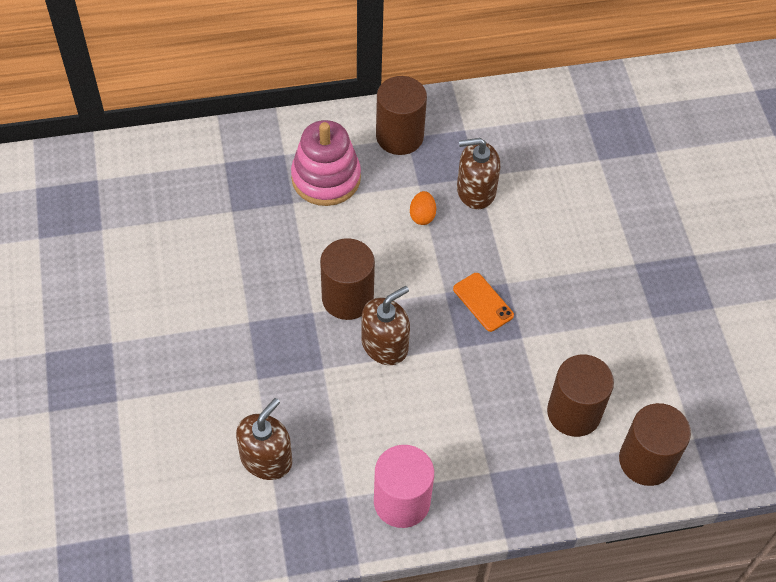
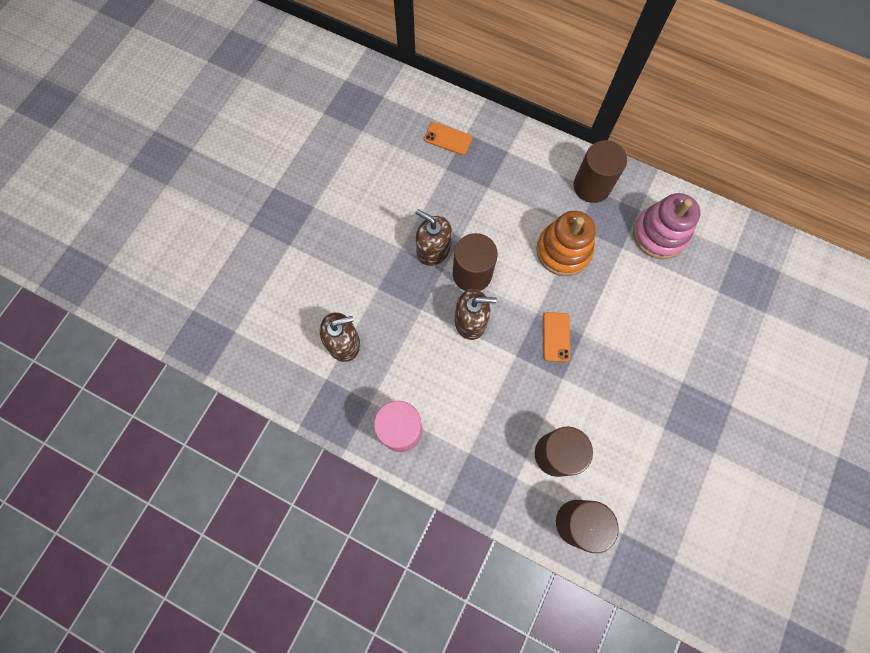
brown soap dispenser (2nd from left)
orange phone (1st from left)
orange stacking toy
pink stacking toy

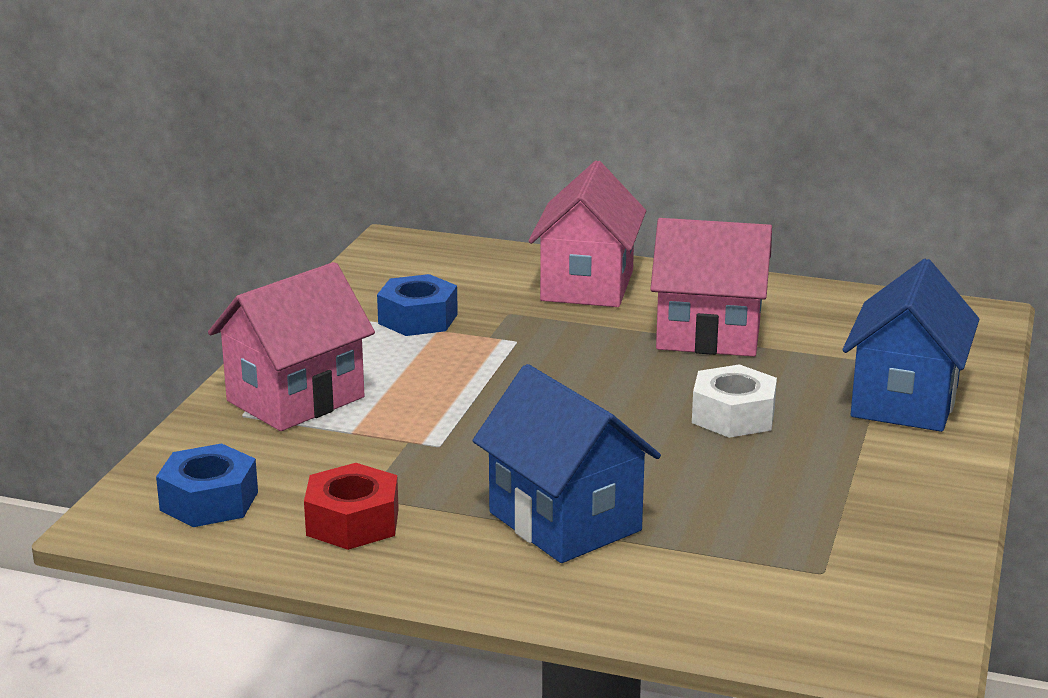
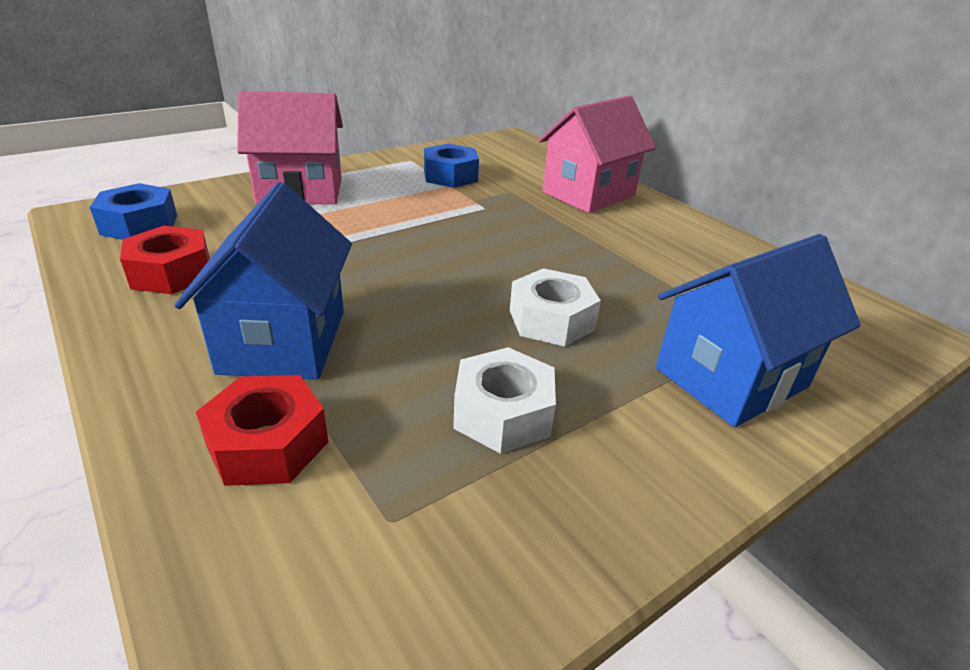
red nut (2nd from left)
white nut (1st from left)
pink house (3rd from left in the first image)

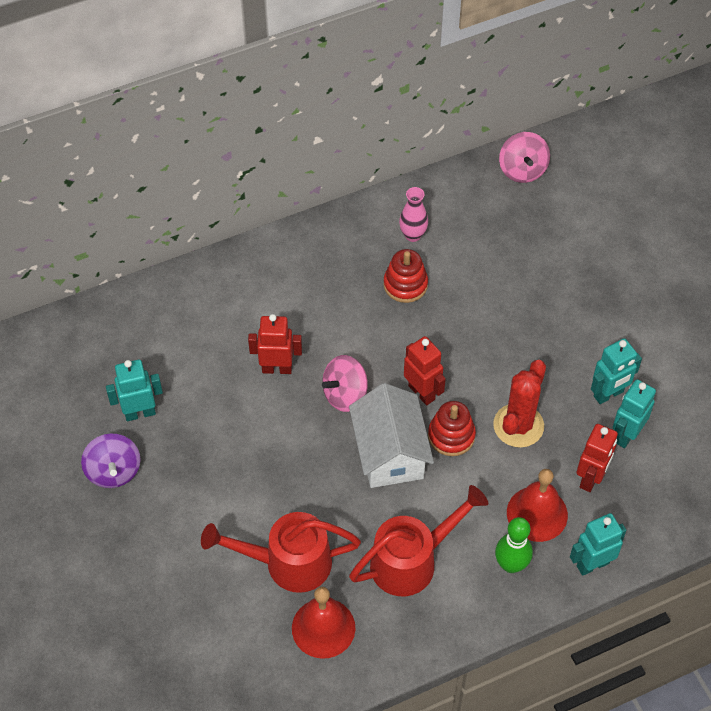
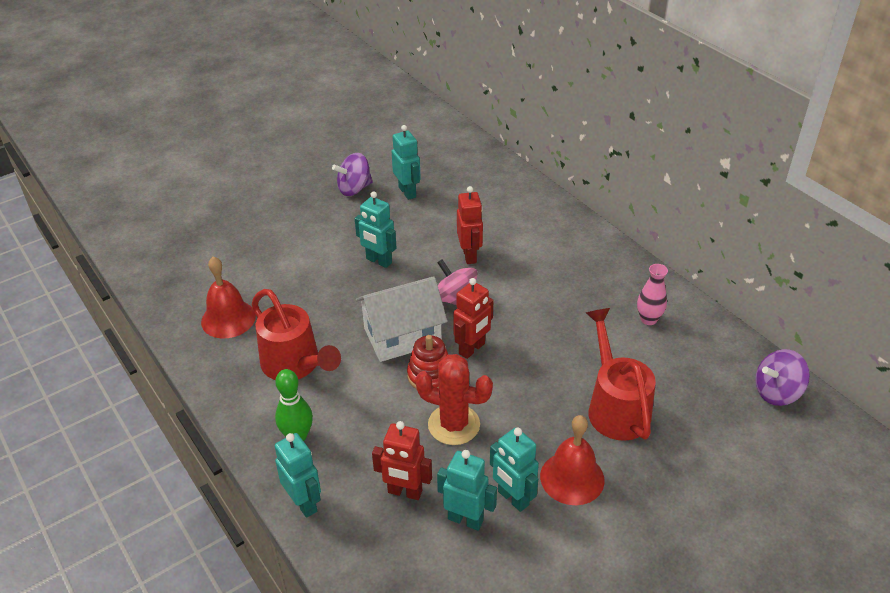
turquoise robot (2nd from left)
red bell (2nd from left)
red watering can (2nd from left)
purple spinning top (2nd from left)
red stacking toy (1st from left in the first image)

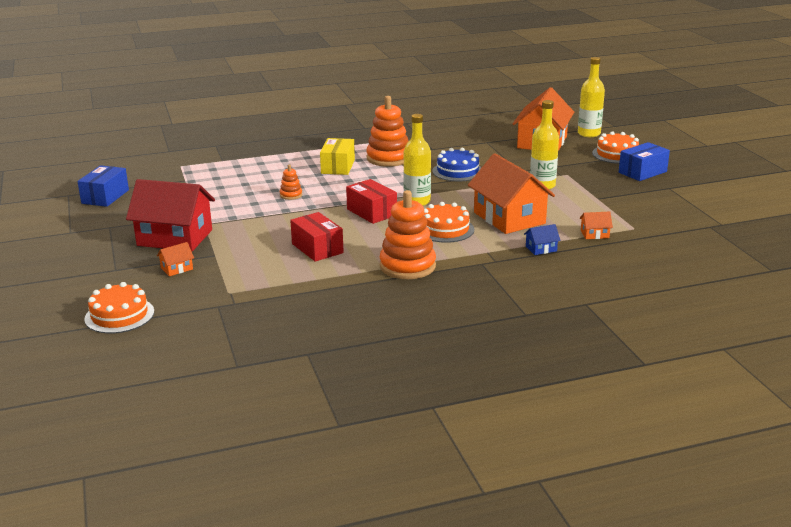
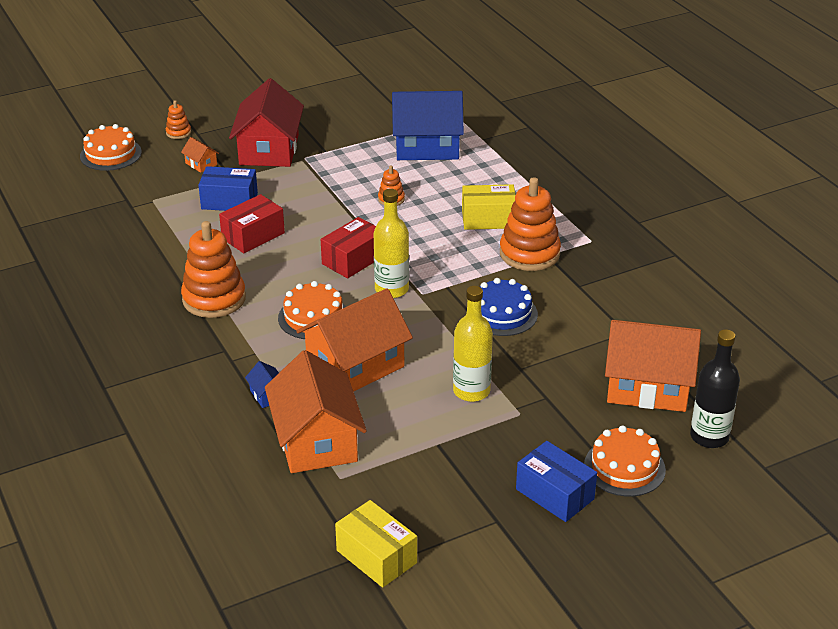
orange stacking toy (1st from left)
blue box (1st from left)
orange house (2nd from left)
yellow box (1st from left)
blue house (2nd from left)
black bottle

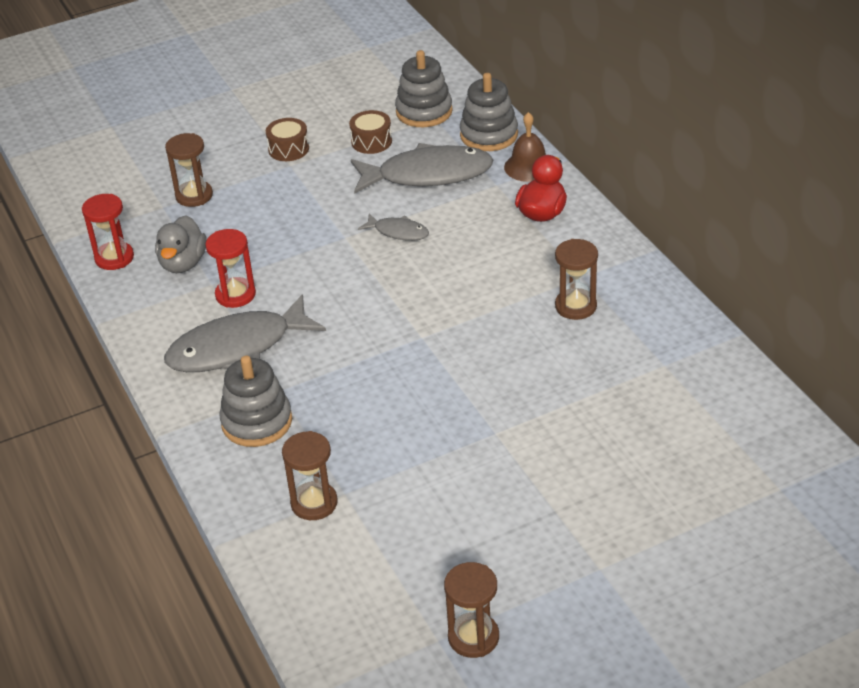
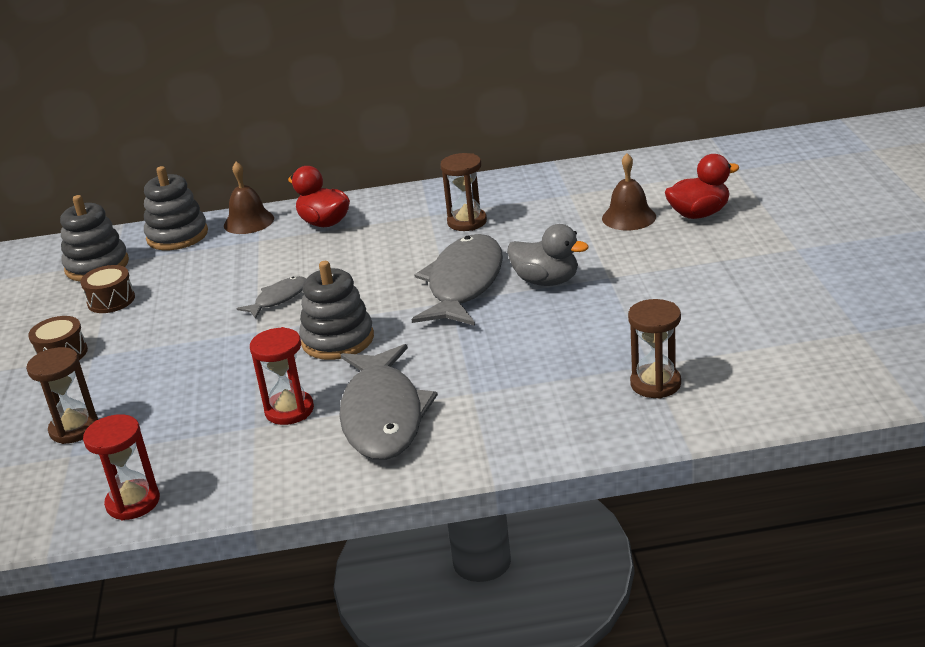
grey stacking toy (3rd from left)
grey fish (3rd from left)
grey duck
brown bell (2nd from left)
red duck (2nd from left)
brown hourglass (3rd from left in the first image)

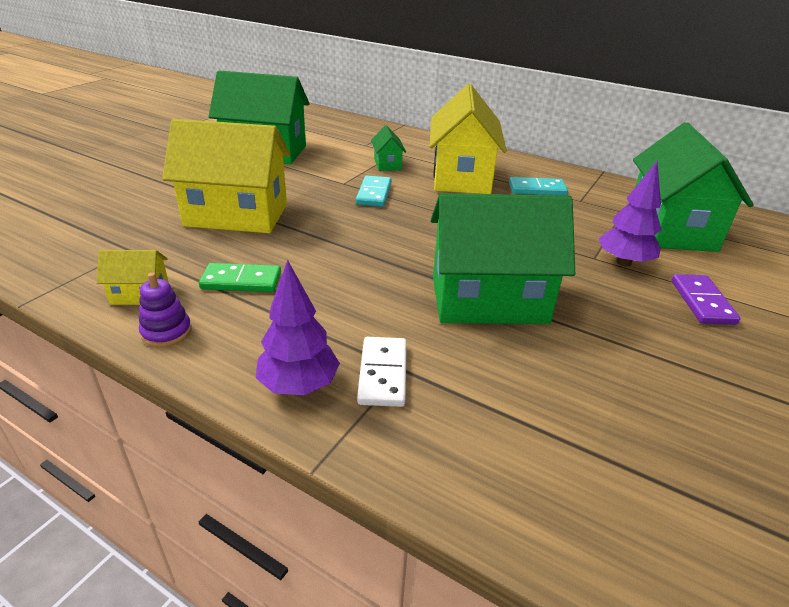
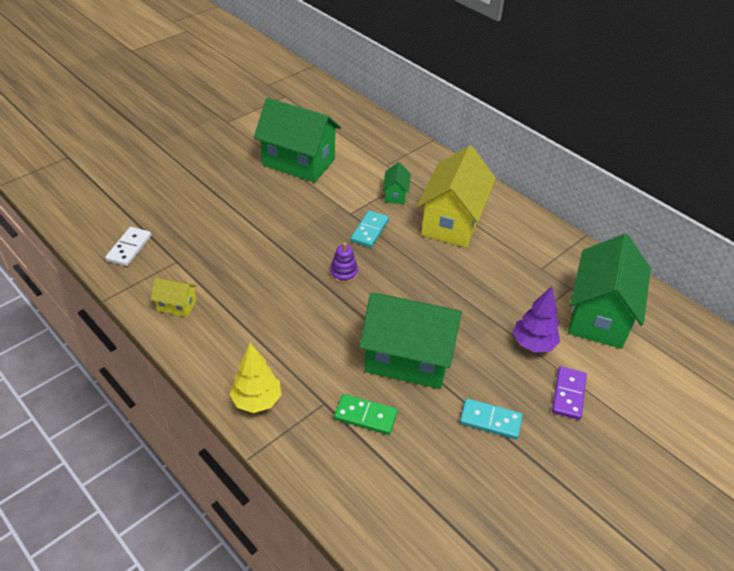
white domino
yellow tree
purple stacking toy
green domino
turquoise domino (2nd from left)
yellow house (2nd from left in the first image)

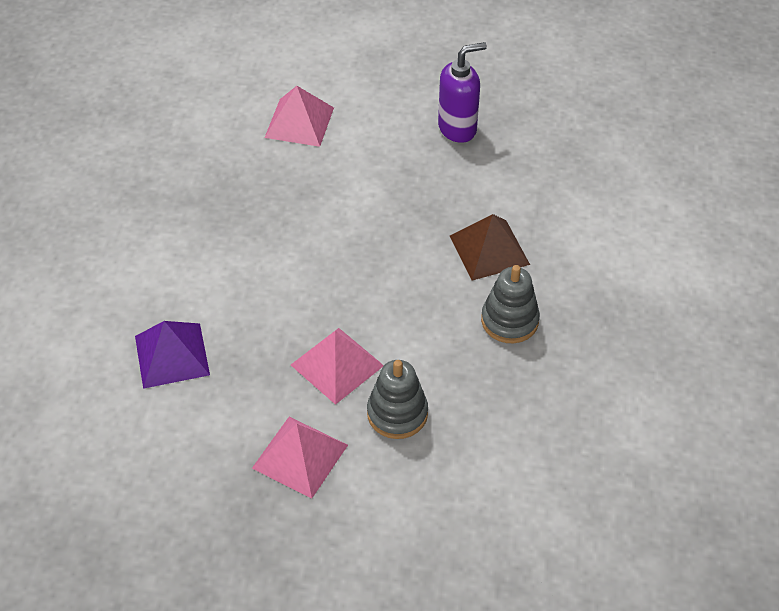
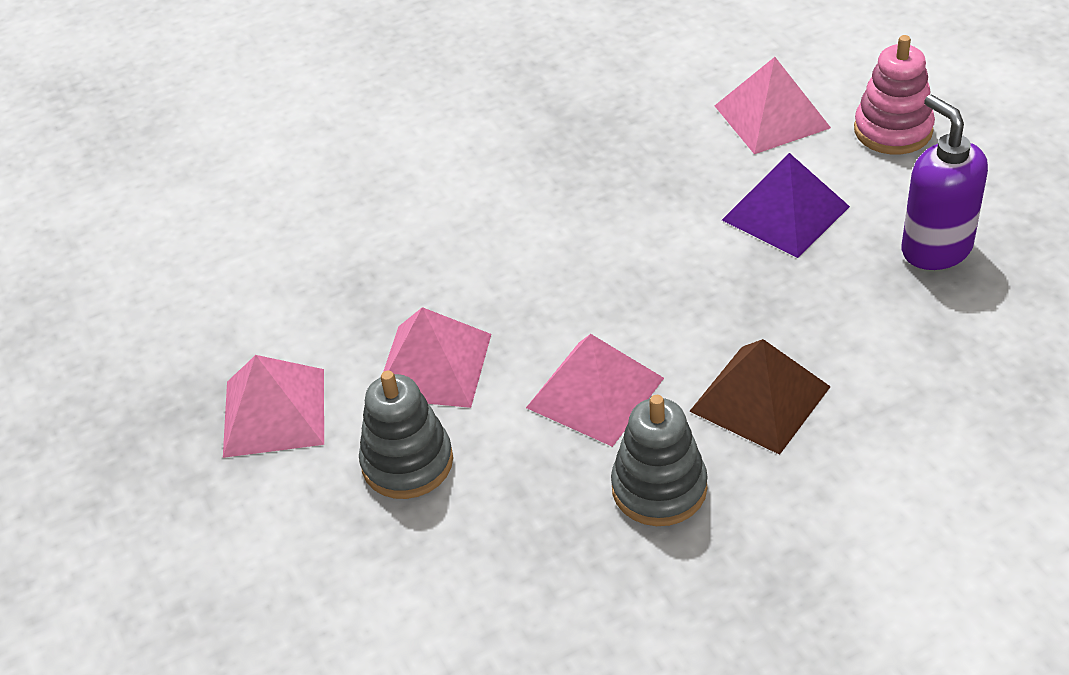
pink pyramid (3rd from left)
purple pyramid
pink stacking toy
purple soap dispenser

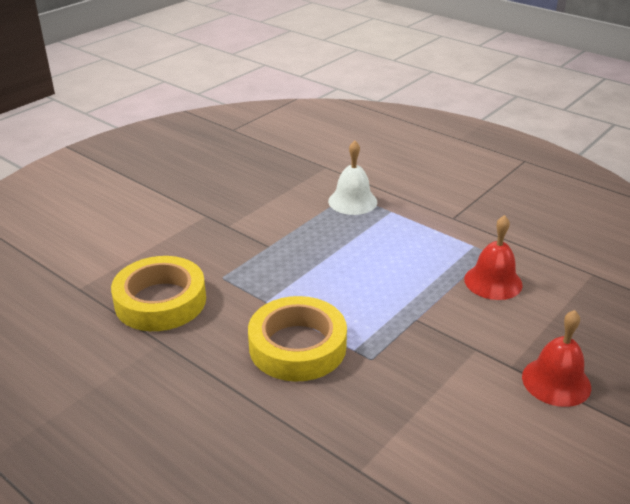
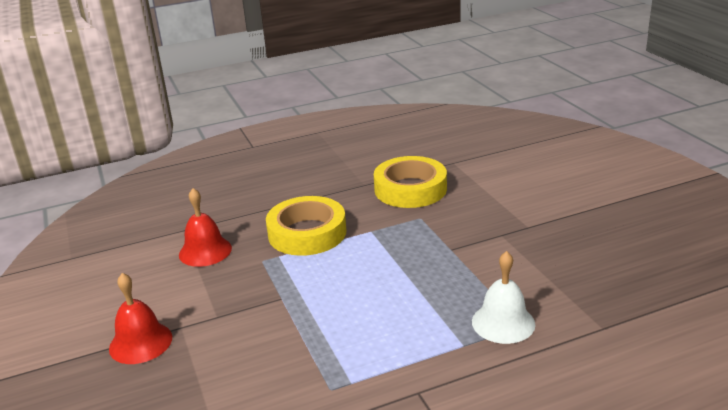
red bell (2nd from left)

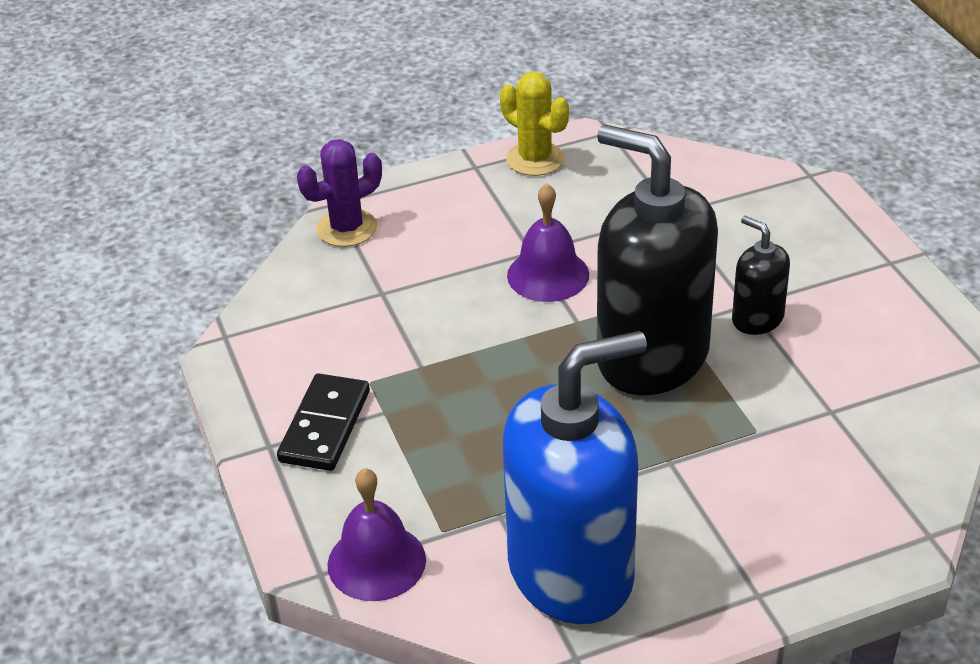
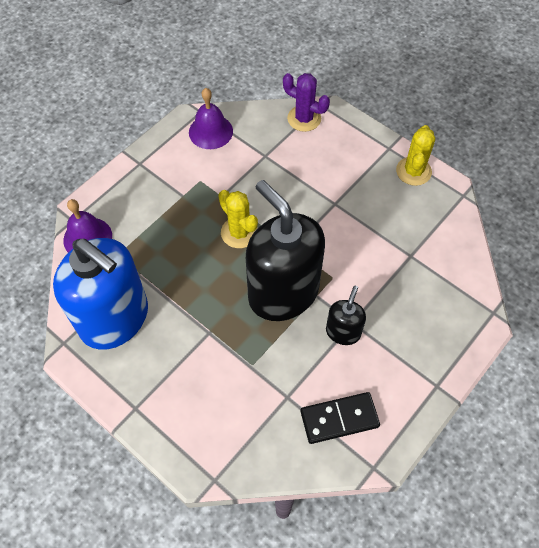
purple bell (2nd from left)
yellow cactus (1st from left)
black soap dispenser (1st from left)
black domino

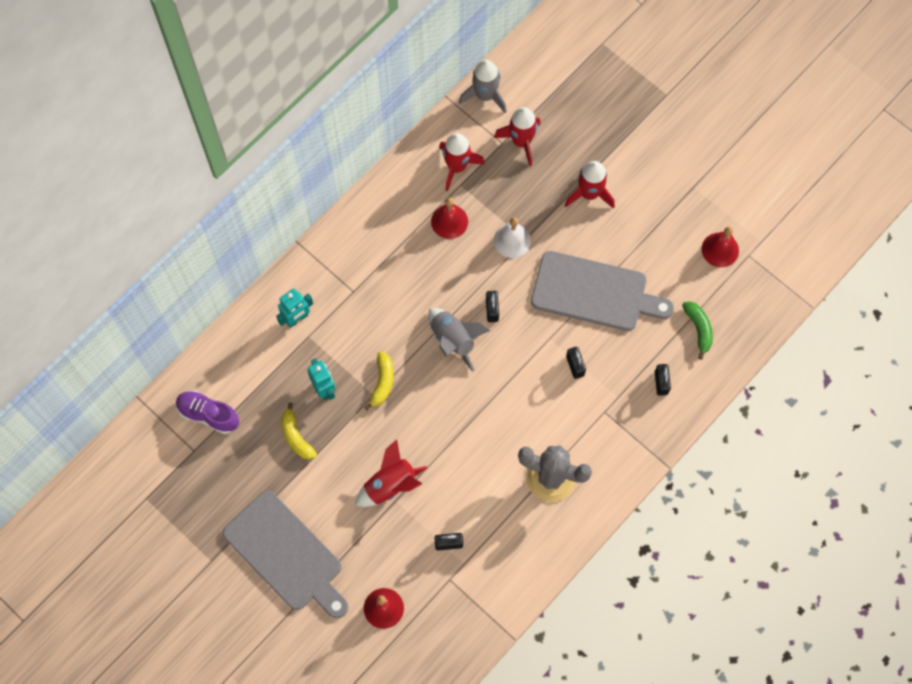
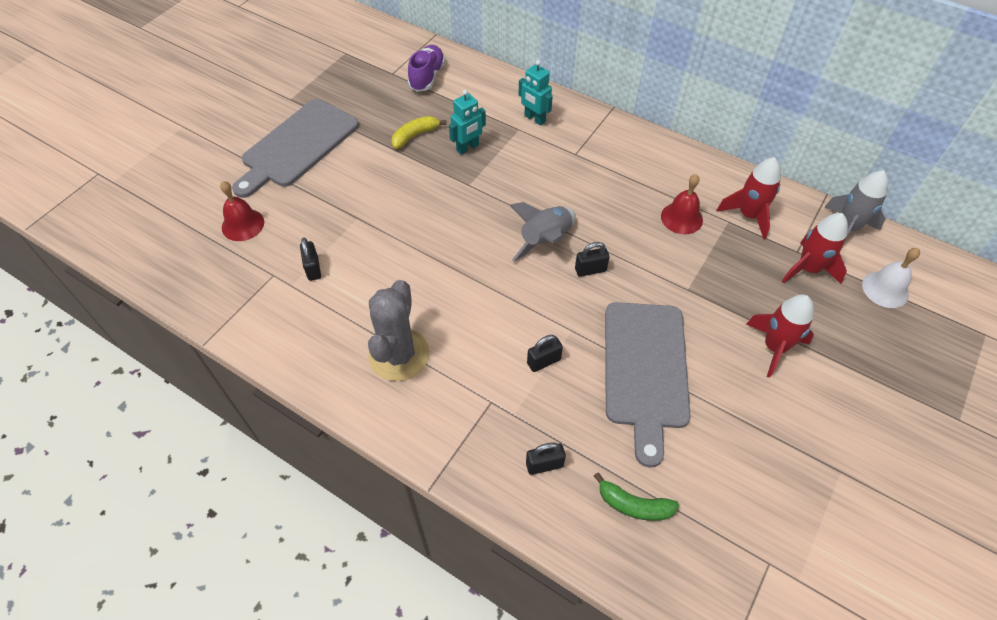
green banana
white bell
red rocket (1st from left in the first image)
yellow banana (2nd from left in the first image)
red bell (3rd from left in the first image)

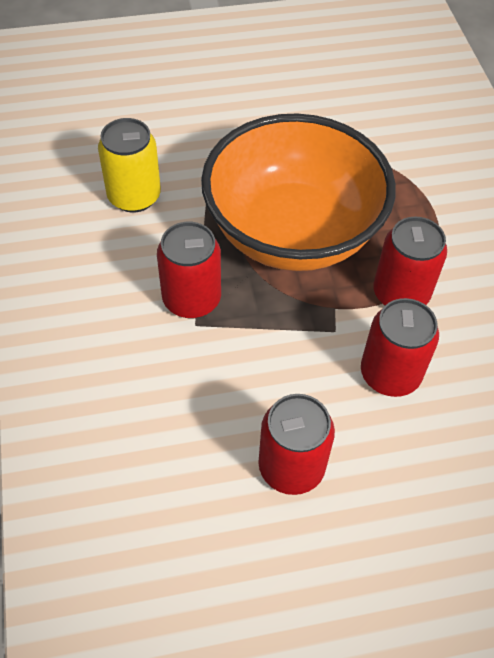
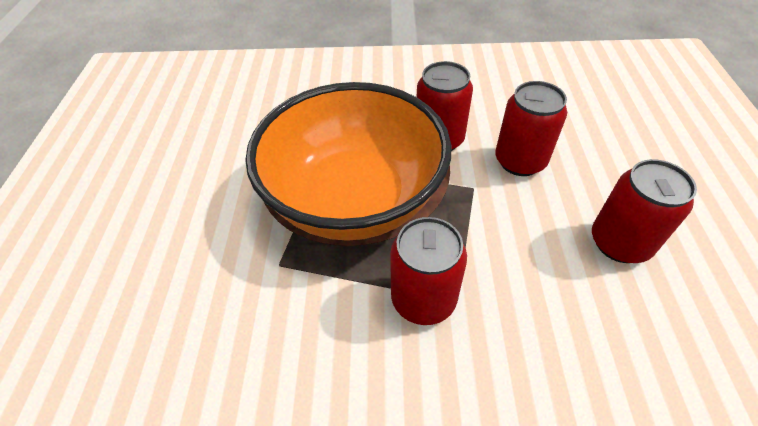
yellow can

